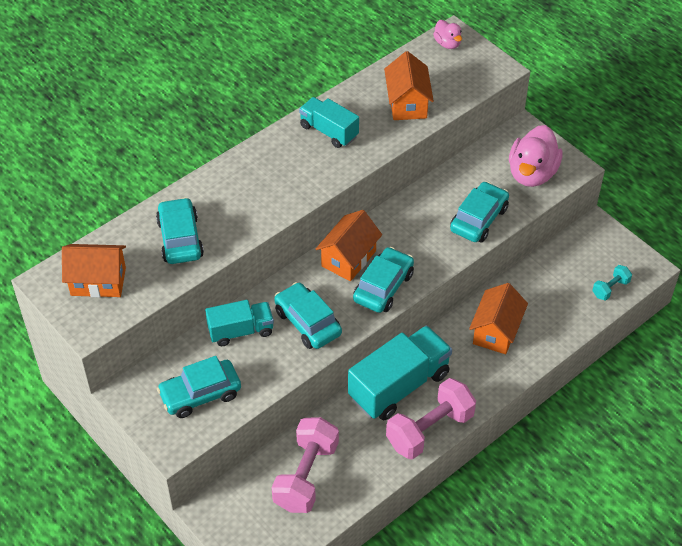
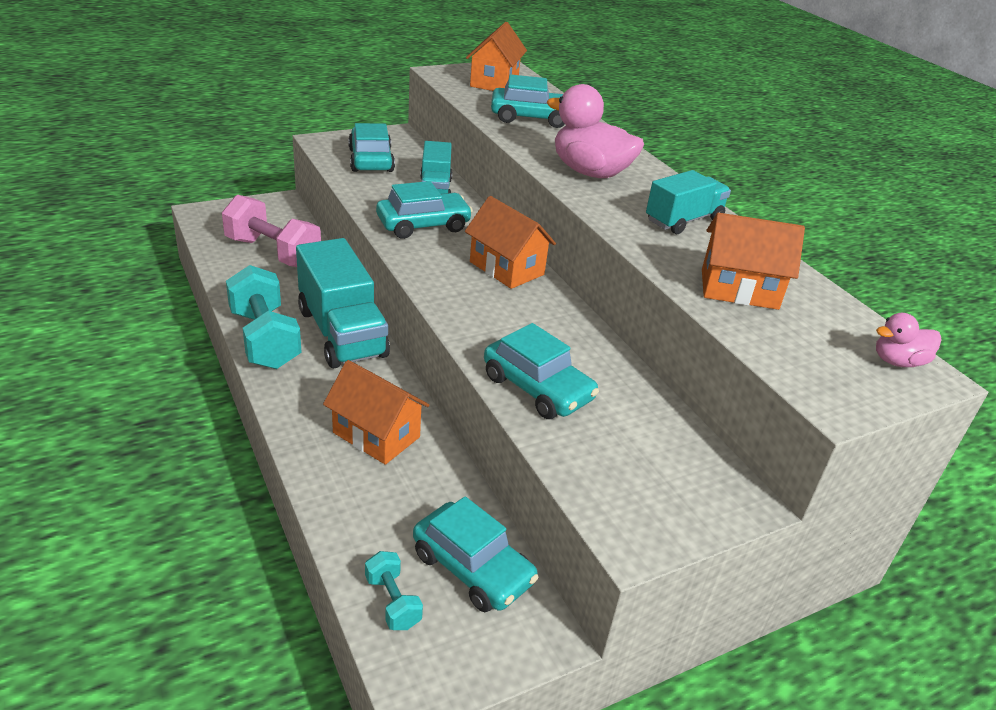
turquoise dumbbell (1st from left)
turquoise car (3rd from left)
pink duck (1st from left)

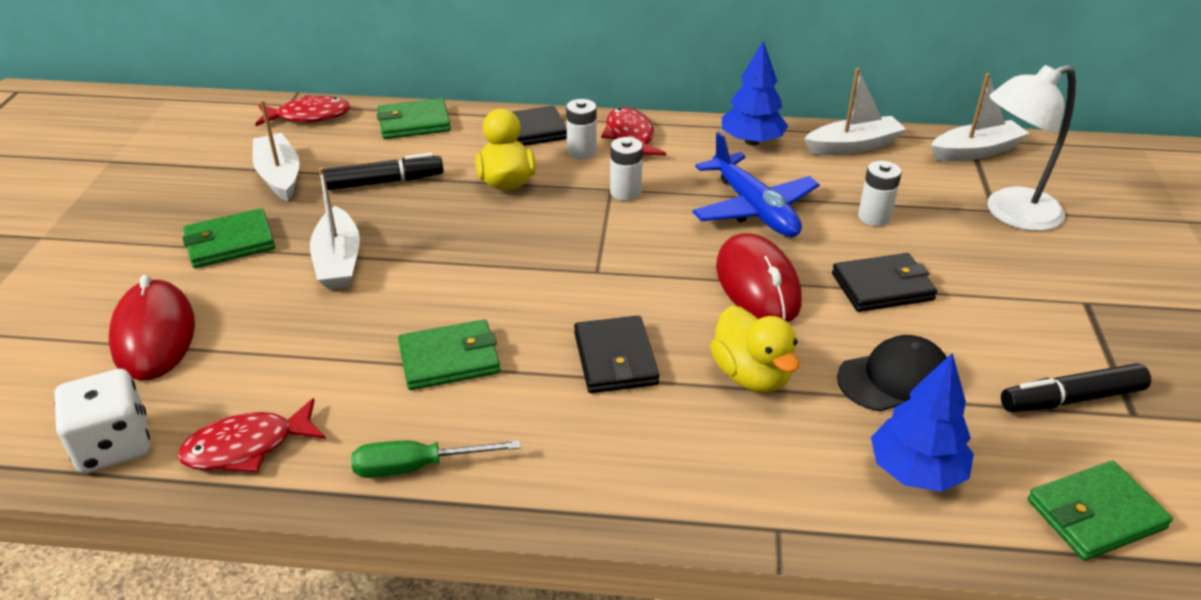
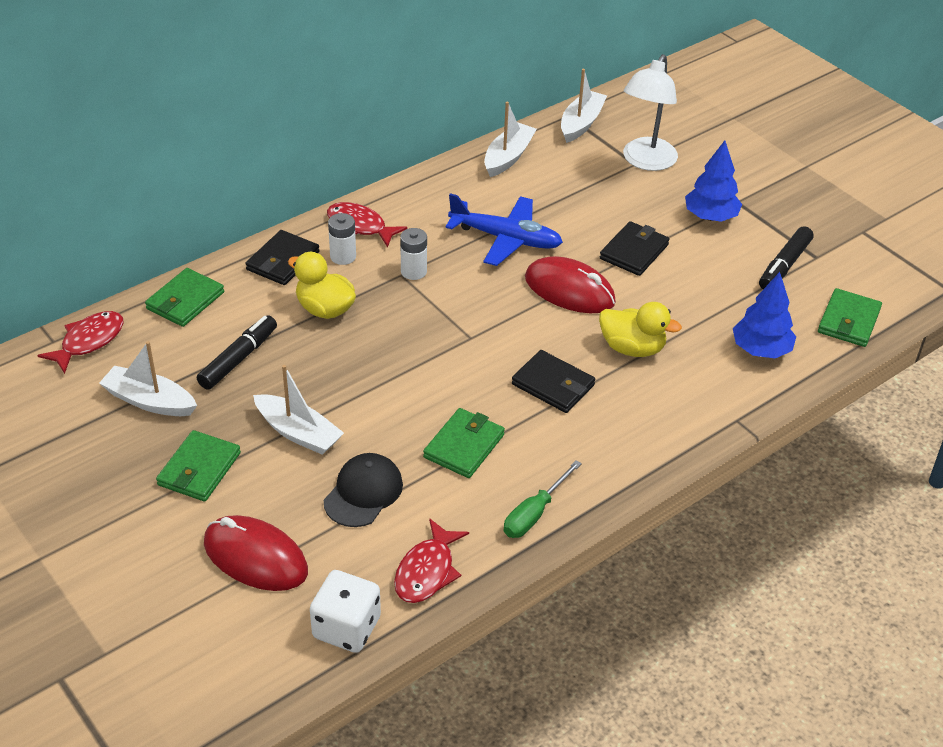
black cap
blue tree (1st from left)
white battery (3rd from left in the first image)

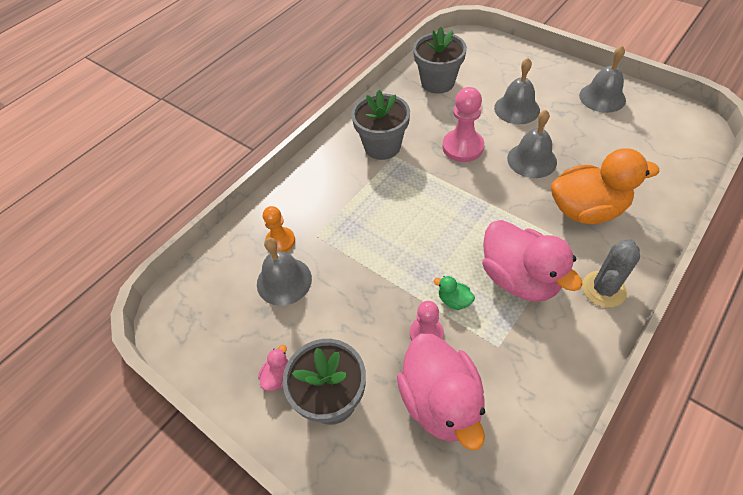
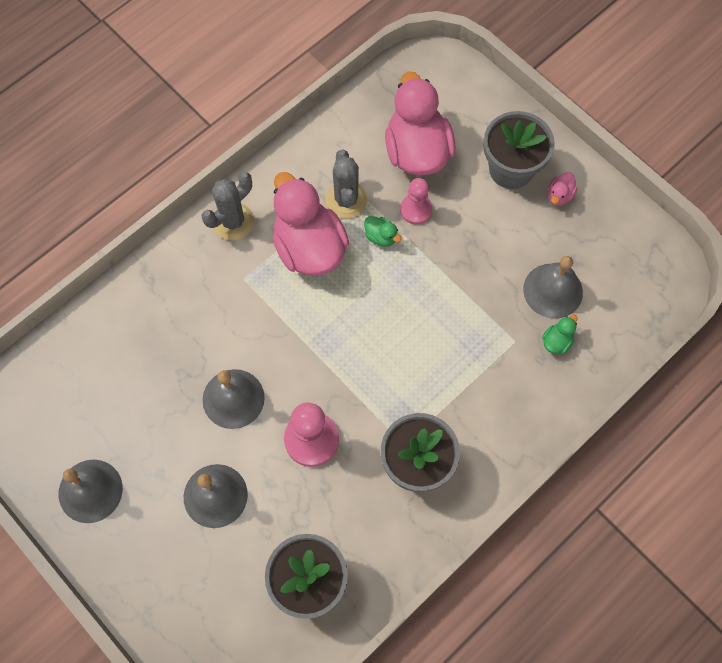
grey cactus (2nd from left)
green duck (2nd from left)
orange duck

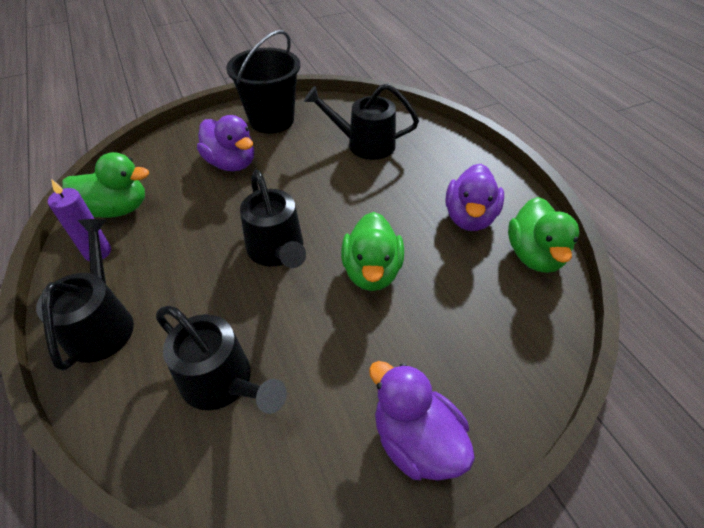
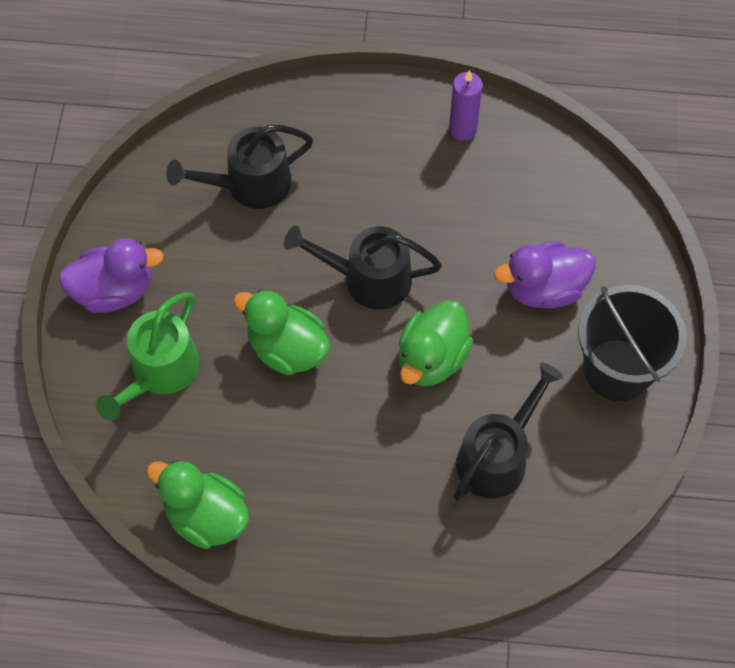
green watering can
green duck (3rd from left)
black watering can (1st from left in the first image)
purple duck (3rd from left in the first image)

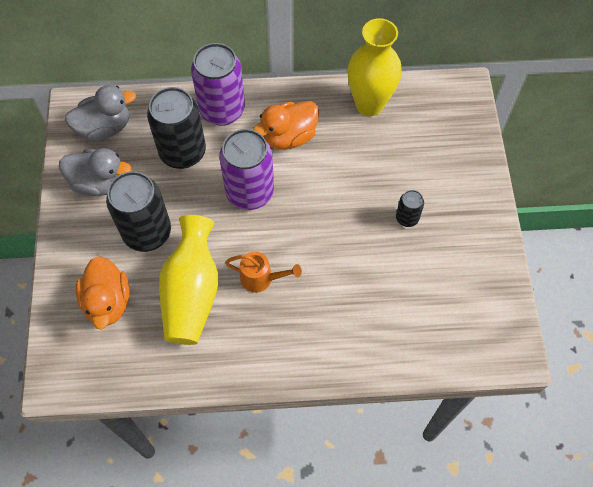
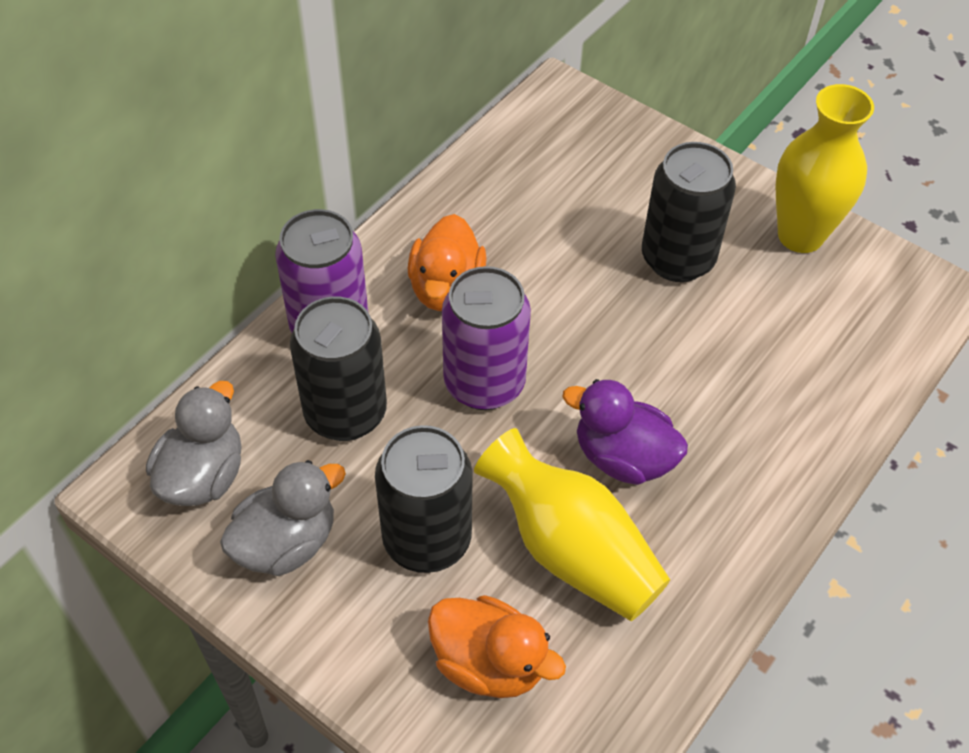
purple duck
black can (3rd from left)
yellow vase (2nd from left)

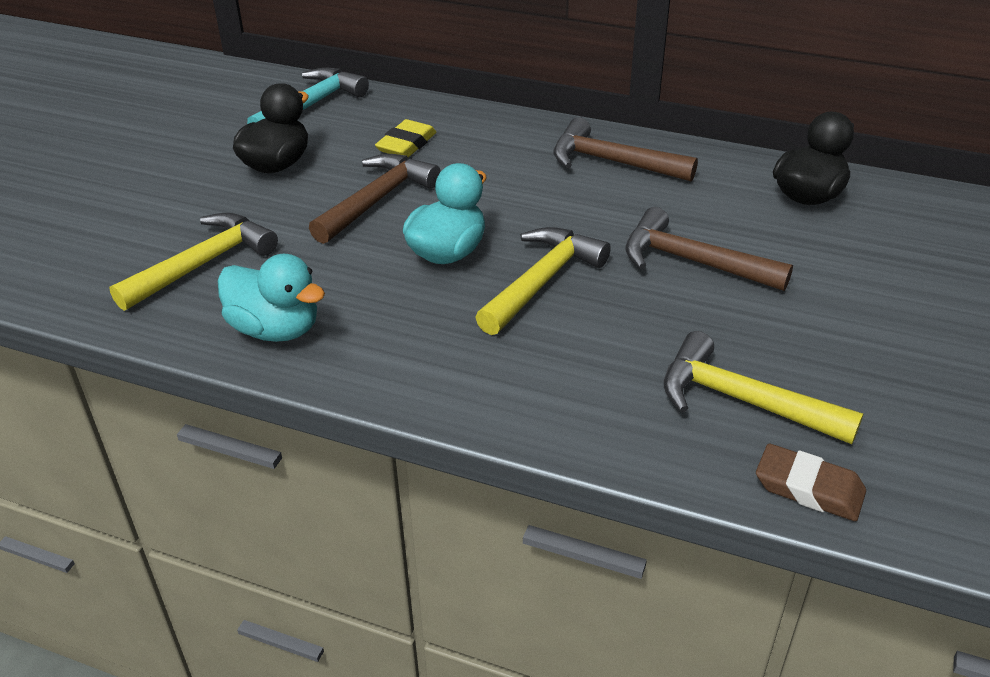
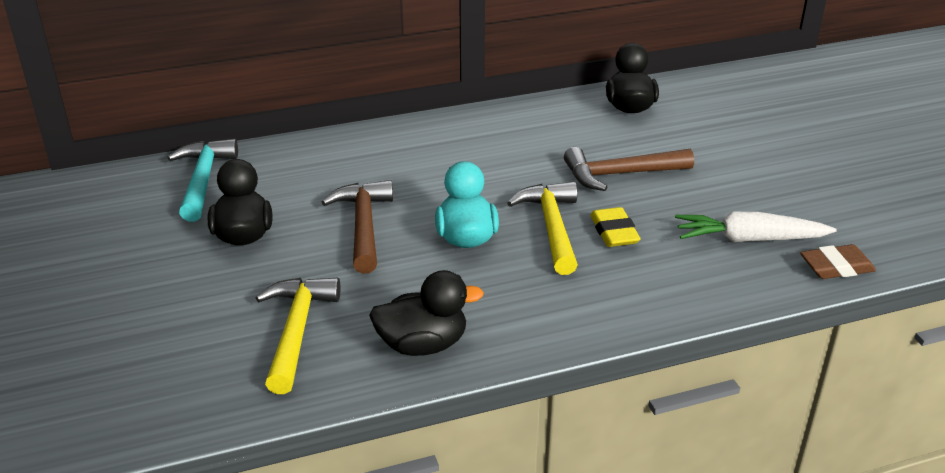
black duck (2nd from left)
yellow eraser
white carrot
brown hammer (2nd from left in the first image)

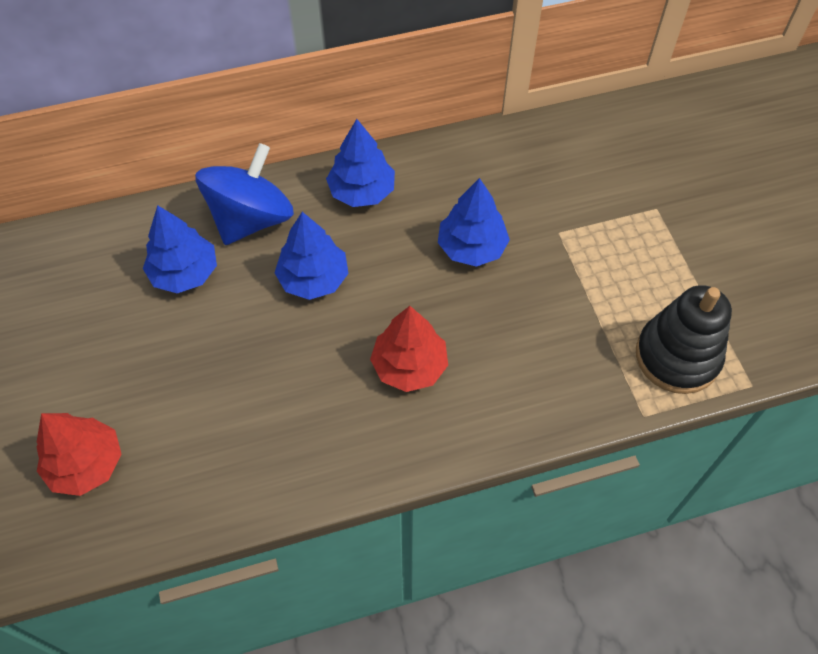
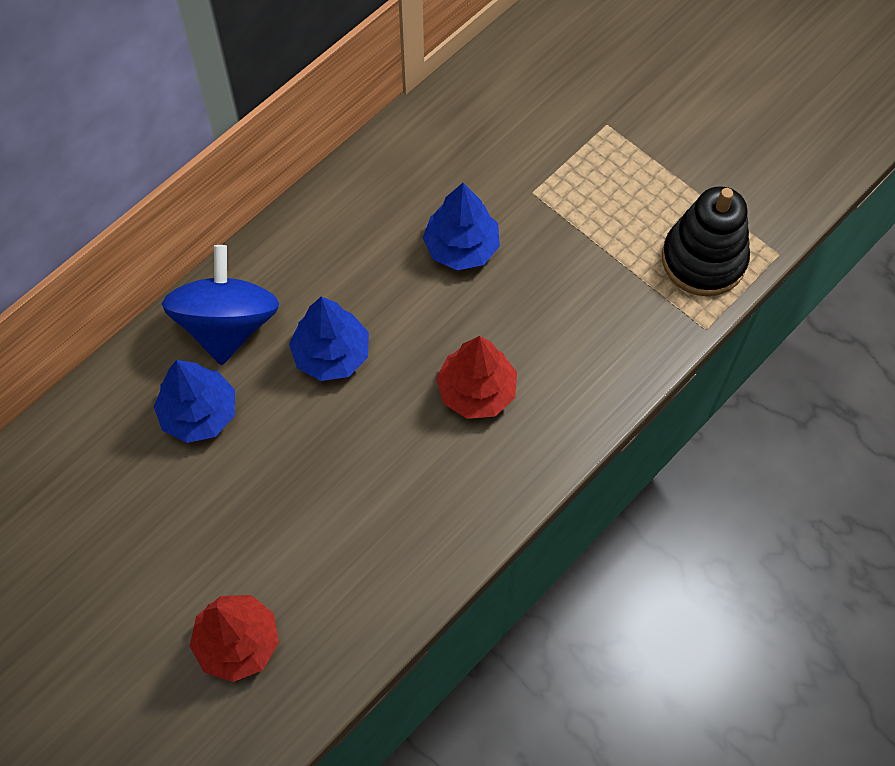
blue tree (3rd from left in the first image)

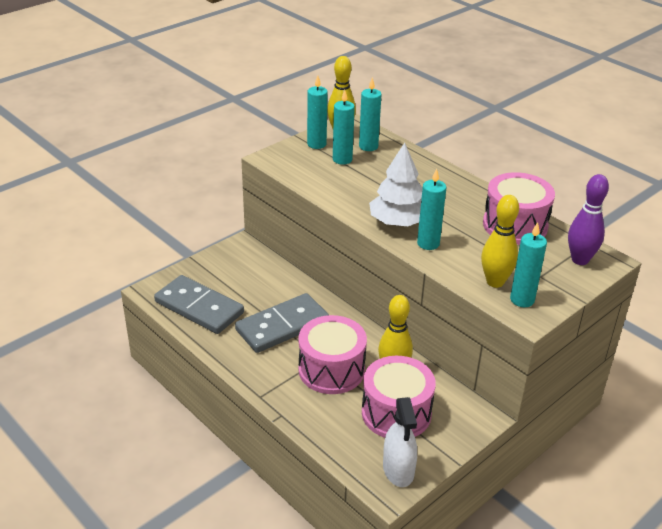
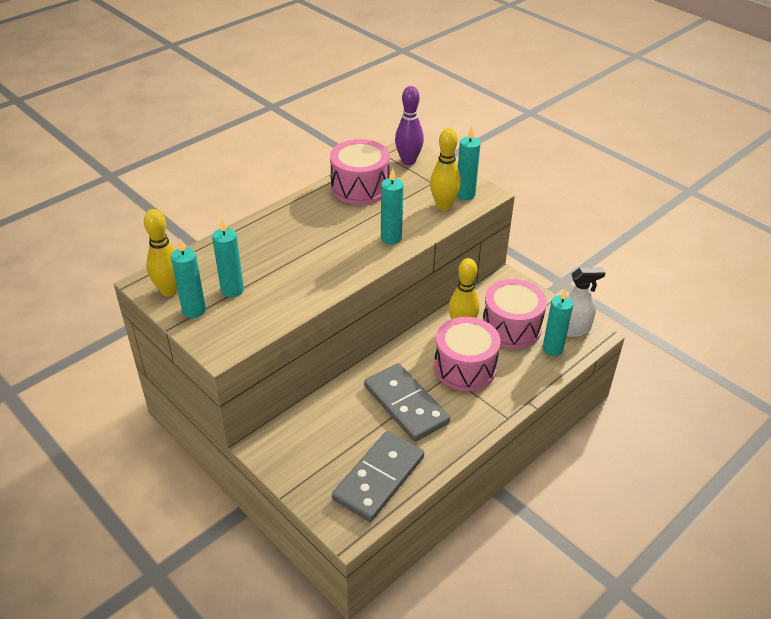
turquoise candle (5th from left)
white tree

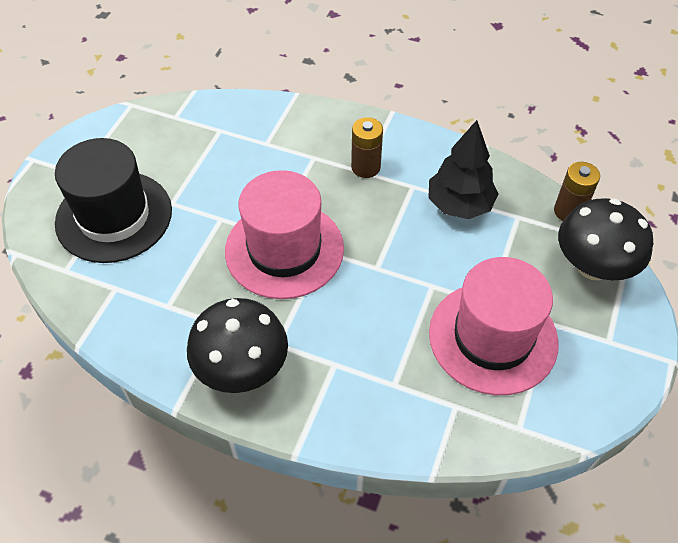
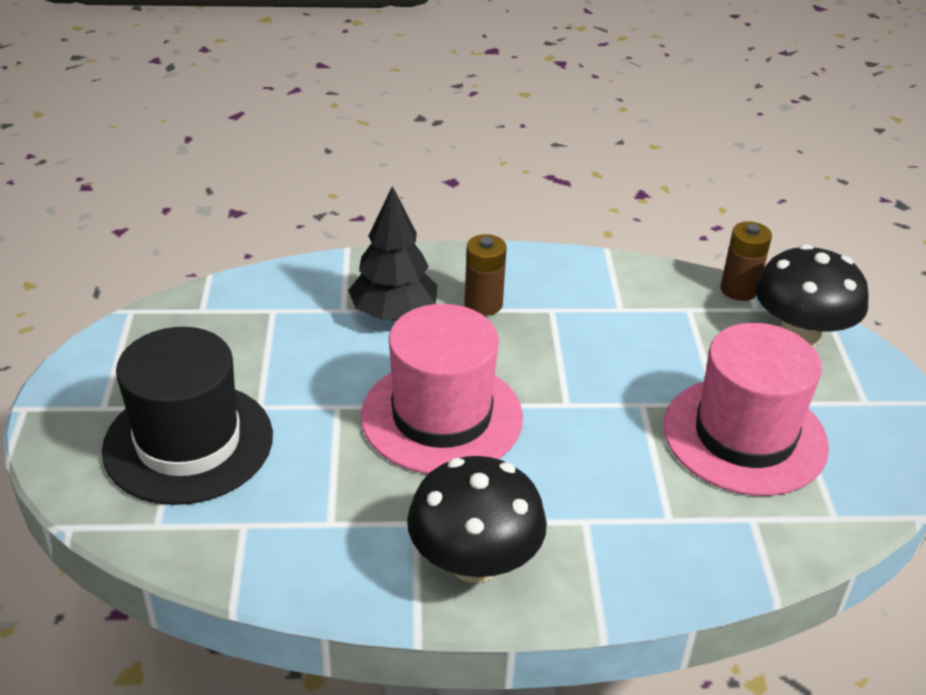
black tree

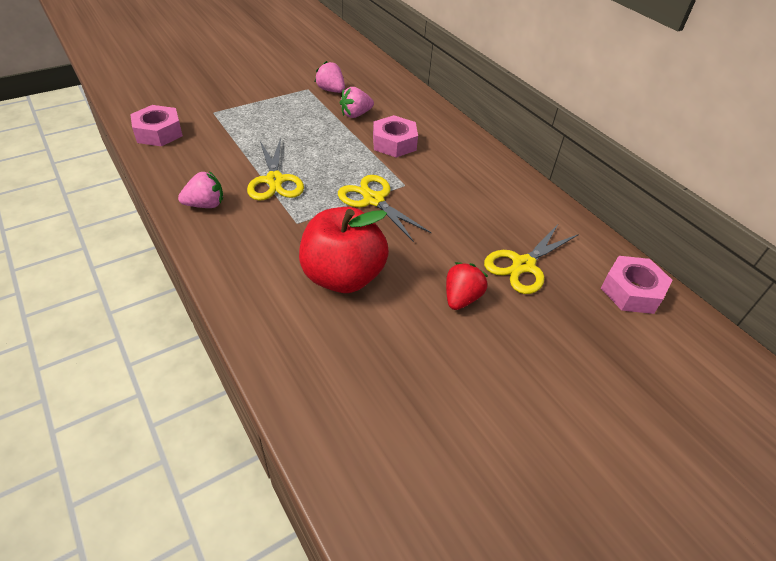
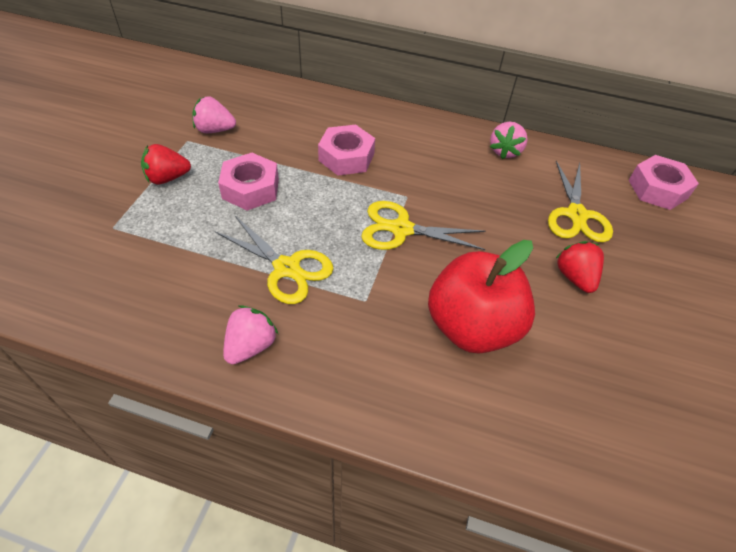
red strawberry (1st from left)
pink nut (1st from left)
pink strawberry (3rd from left)

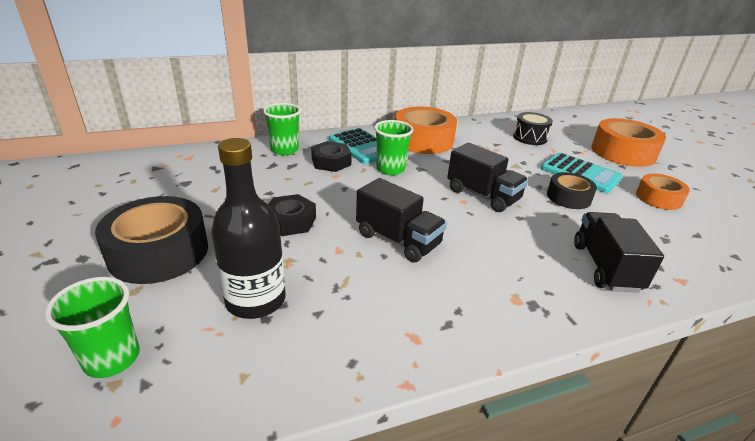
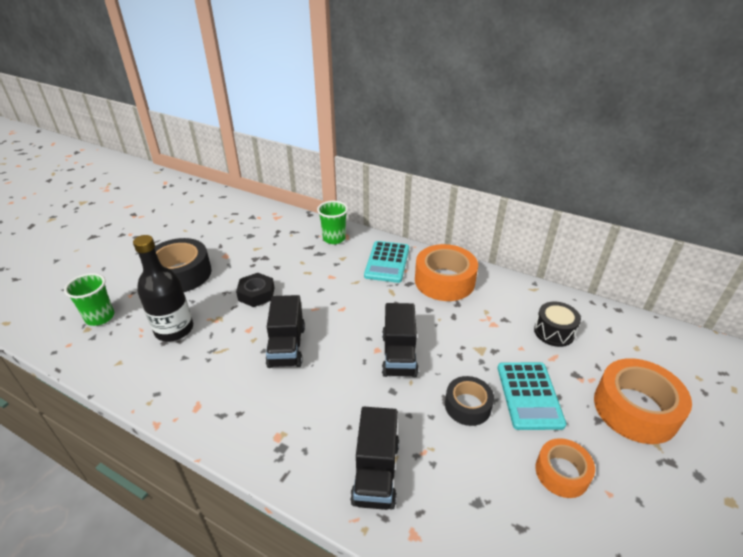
black truck (2nd from left)
black nut (2nd from left in the first image)
green cup (3rd from left in the first image)

